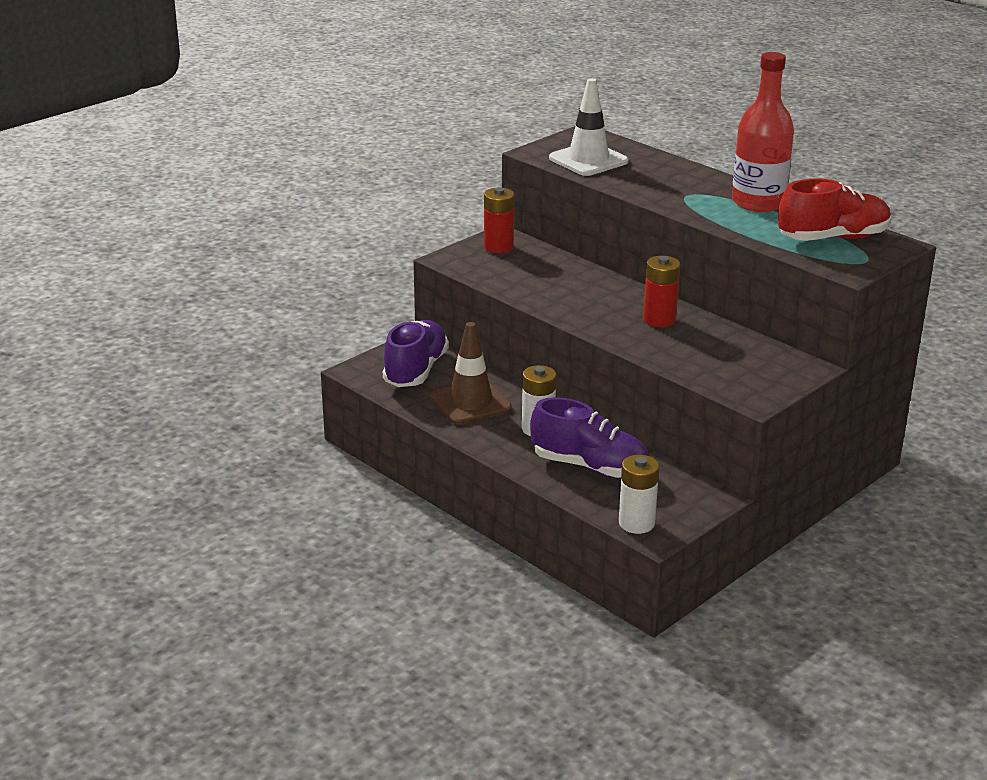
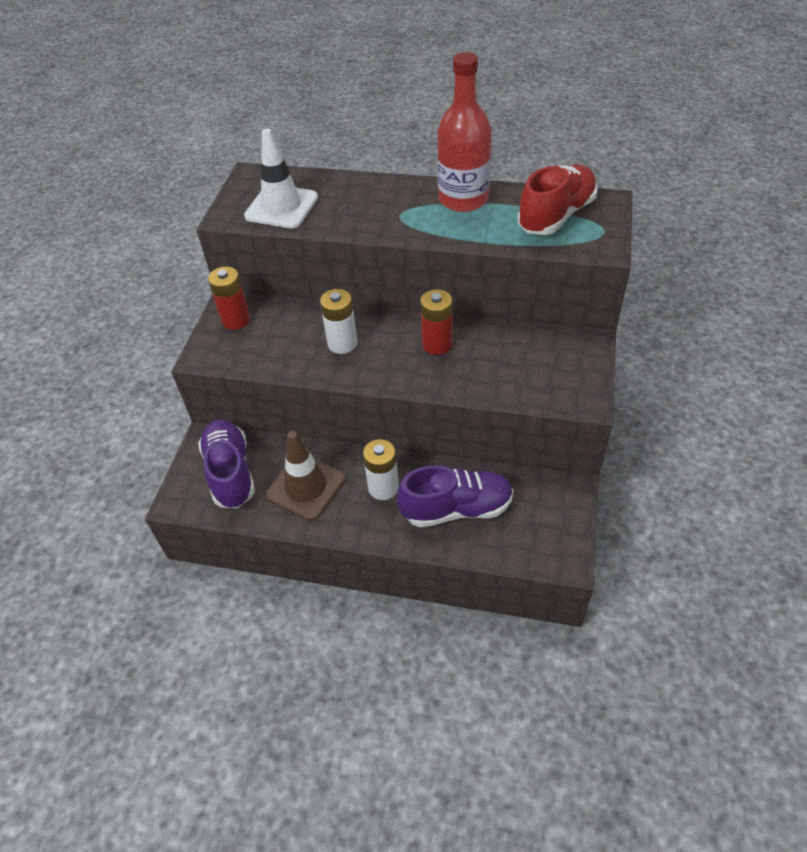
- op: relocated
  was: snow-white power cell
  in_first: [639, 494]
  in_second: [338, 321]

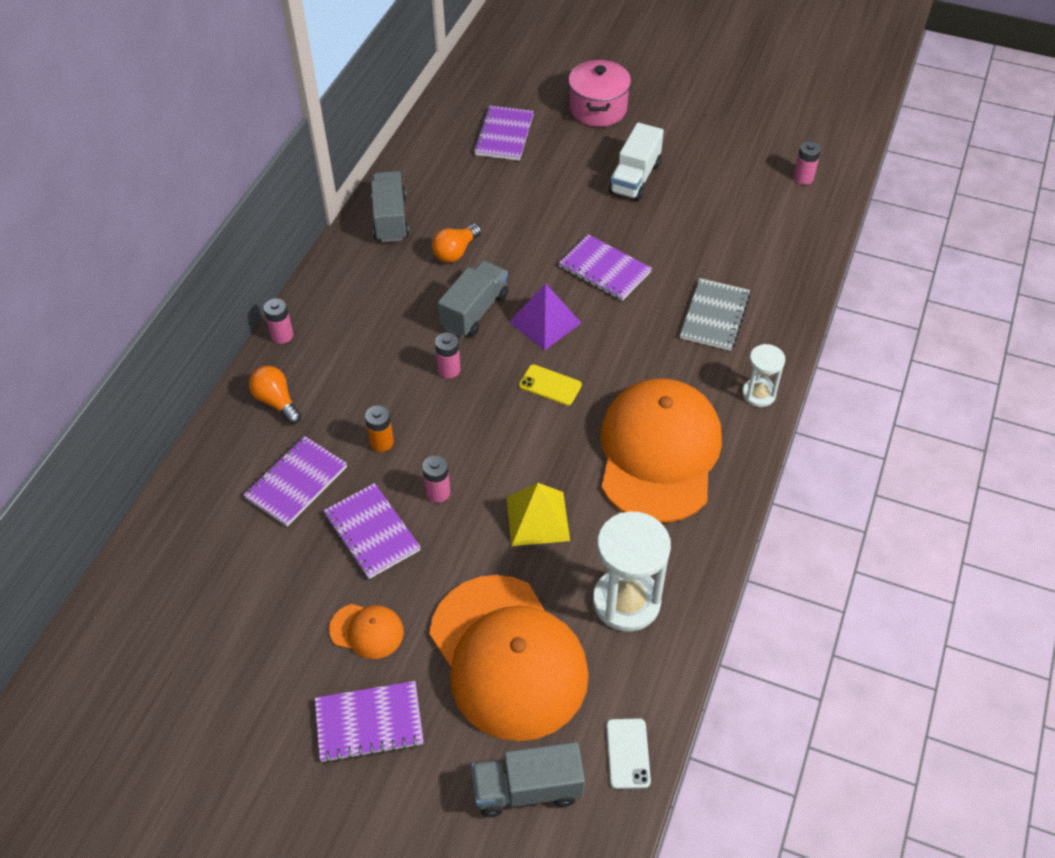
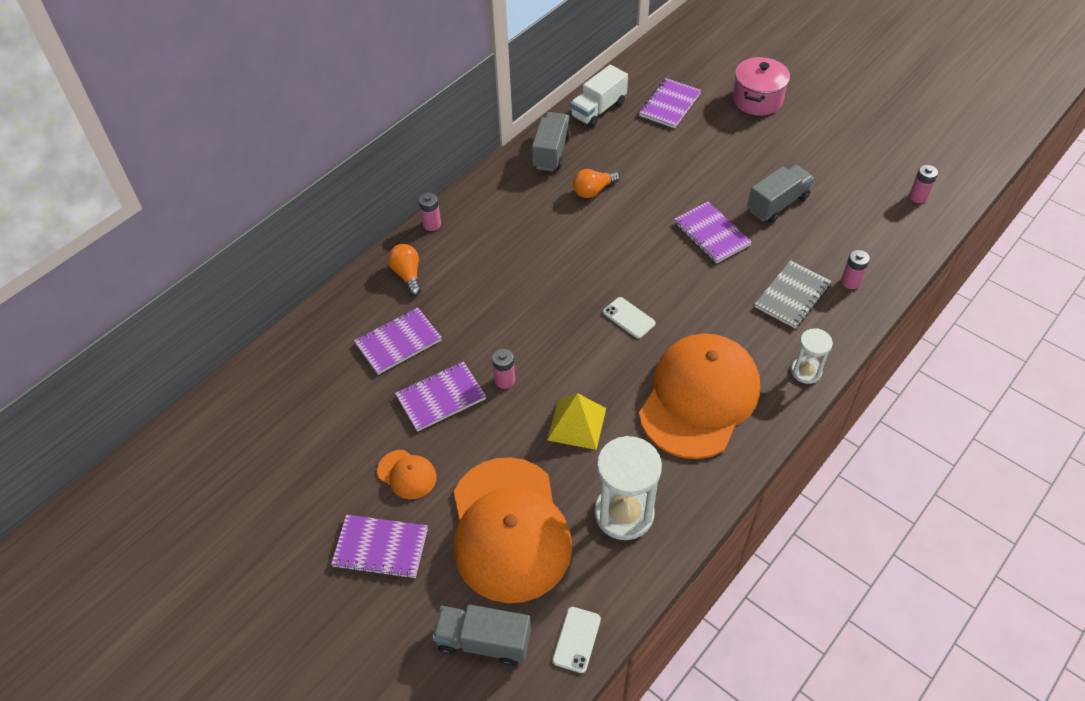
- op: missing
  was: orange-coloured power cell
  in_first: [379, 428]
- op: missing
  was: violet pyramid
  in_first: [545, 316]
- op: relocated
  was: pink power cell
  in_first: [448, 355]
  in_second: [855, 269]
- op: relocated
  was: grey toy truck
  in_first: [473, 299]
  in_second: [780, 194]
- op: relocated
  was: snow-white toy truck
  in_first: [636, 161]
  in_second: [599, 96]
- op: colour
  was: golden smartphone
  now: snow-white smartphone
  in_first: [550, 385]
  in_second: [629, 318]
- op: spun
  was: violet notebook
  in_first: [372, 531]
  in_second: [440, 396]
  clockwise: 75

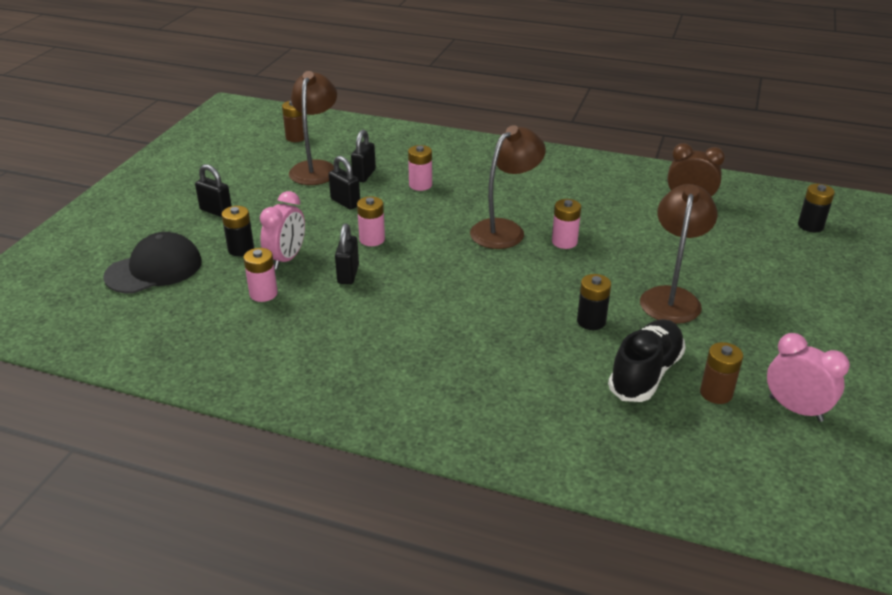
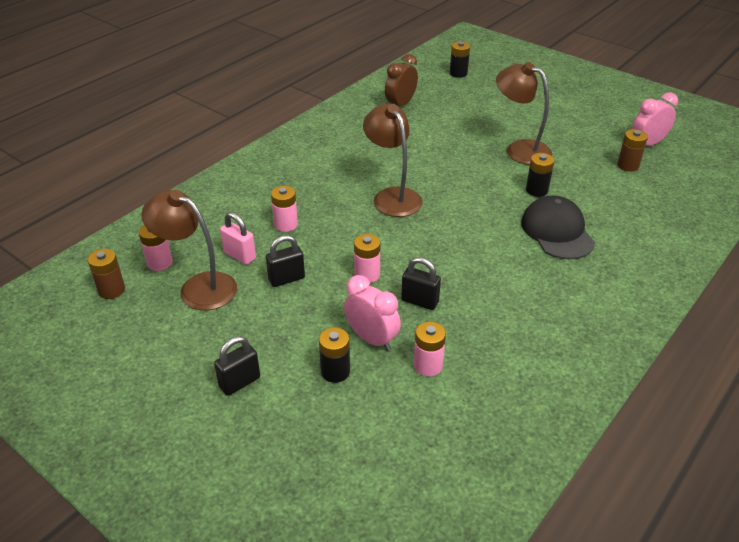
- op: missing
  was: black lace-up shoe
  in_first: [647, 360]
- op: relocated
  was: black cap
  in_first: [152, 262]
  in_second: [558, 227]
- op: relocated
  was: pink power cell
  in_first: [566, 224]
  in_second: [156, 248]
- op: colour
  was: black lock
  now: pink lock
  in_first: [363, 156]
  in_second: [238, 238]

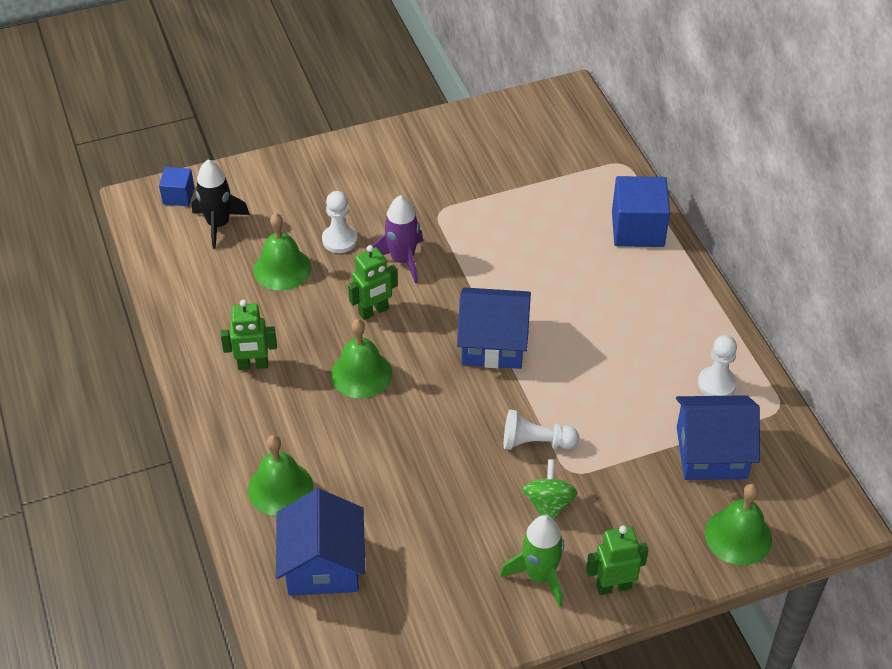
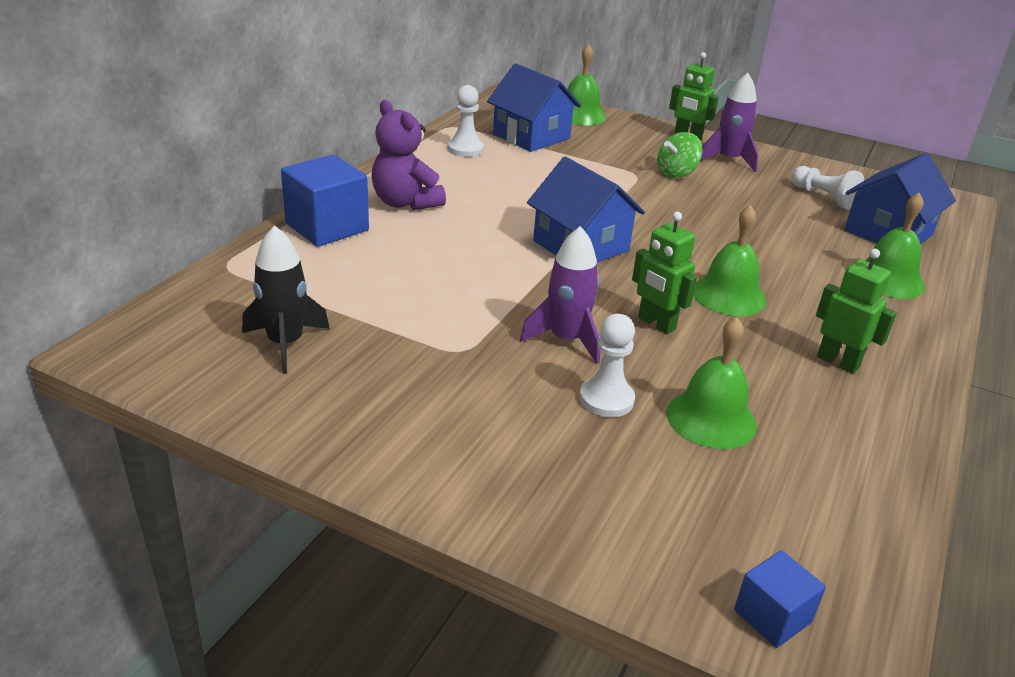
- op: appeared
  now: violet teddy bear
  in_second: [408, 155]
- op: relocated
  was: black toy rocket
  in_first: [221, 204]
  in_second: [286, 299]
- op: relocated
  was: snow-white chess pawn
  in_first: [541, 429]
  in_second: [827, 188]
- op: colour
  was: green toy rocket
  now: violet toy rocket
  in_first: [532, 561]
  in_second: [730, 122]
- op: spun
  was: green robot
  in_first: [373, 282]
  in_second: [664, 273]
  clockwise: -150

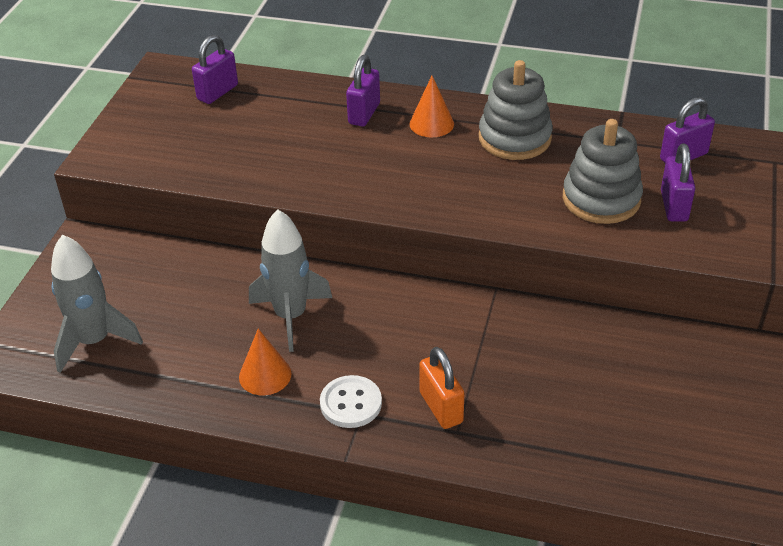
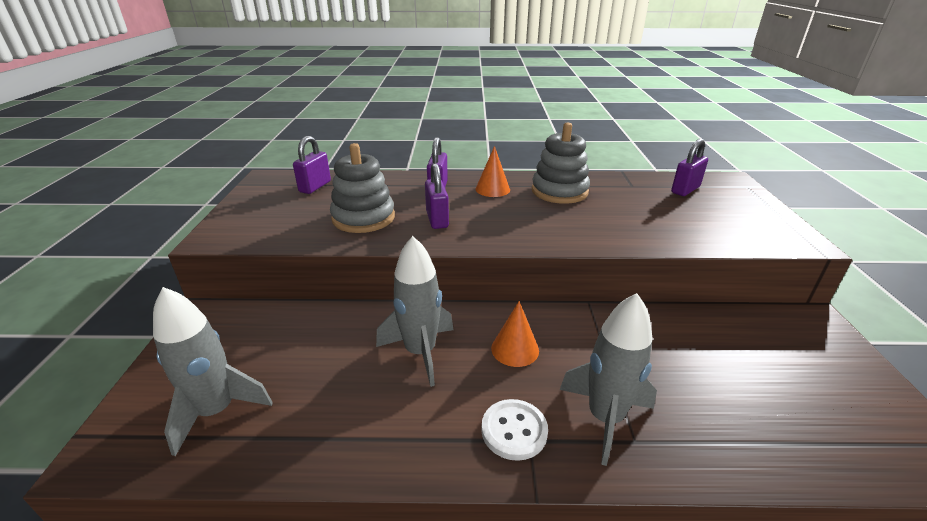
- op: relocated
  was: orange-coloured cone
  in_first: [265, 362]
  in_second: [515, 334]
- op: relocated
  was: grey stacking rings
  in_first: [603, 171]
  in_second: [362, 188]
- op: relocated
  was: violet lock
  in_first: [678, 183]
  in_second: [437, 196]
- op: exchanged
  was: orange-coloured lock
  now: grey toy rocket
  in_first: [441, 388]
  in_second: [608, 379]

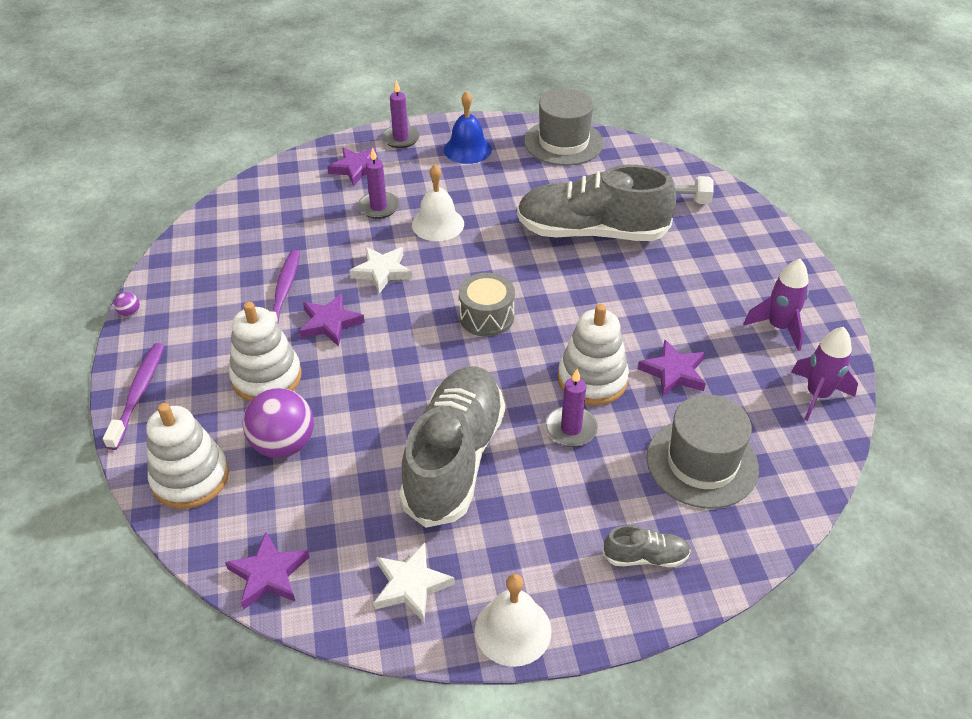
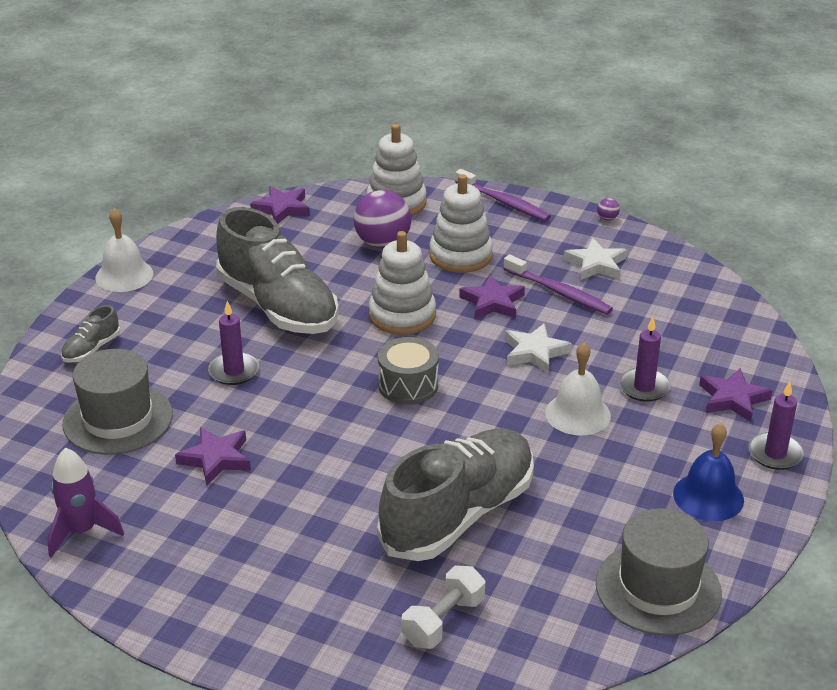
- op: missing
  was: violet toy rocket
  in_first: [776, 305]
- op: relocated
  was: snow-white star shape
  in_first: [414, 582]
  in_second: [595, 259]
- op: relocated
  was: snow-white stacking rings
  in_first: [593, 355]
  in_second: [402, 283]

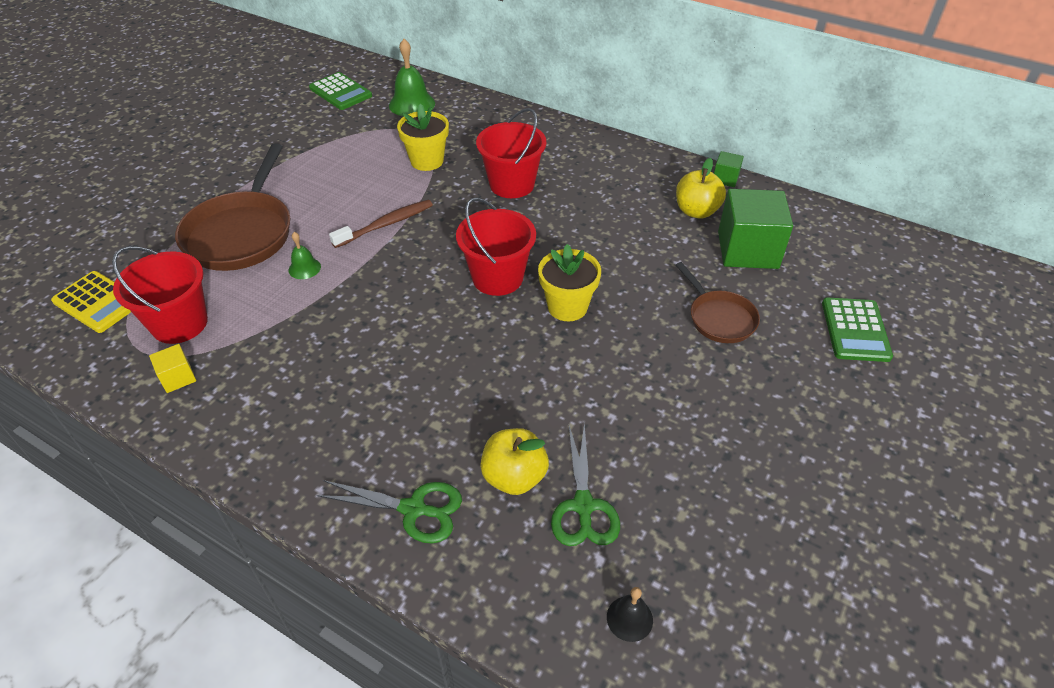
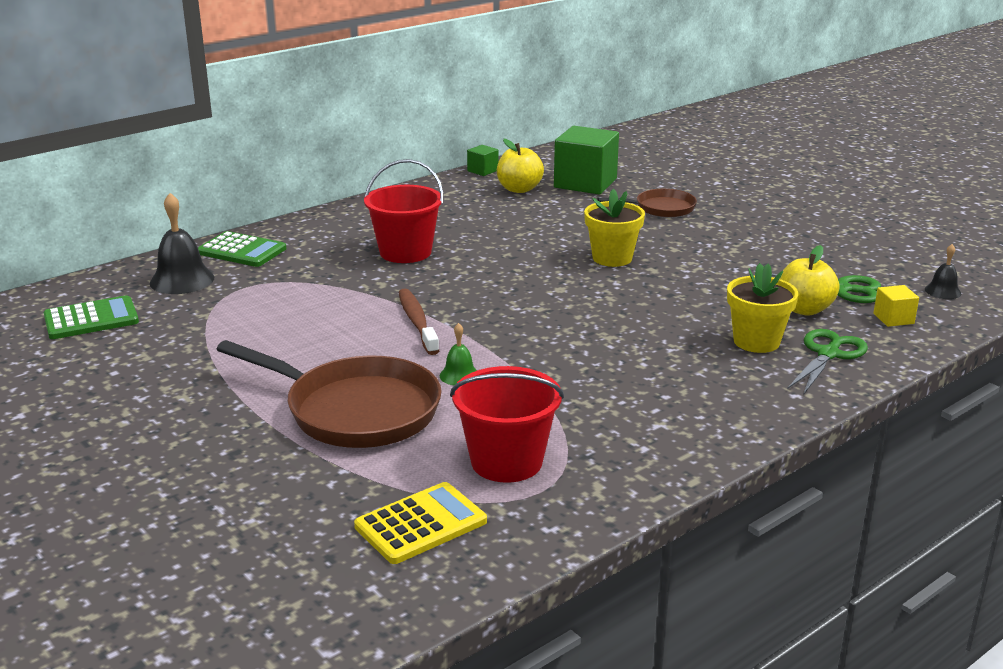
- op: missing
  was: red pail
  in_first: [496, 246]
- op: relocated
  was: golden block
  in_first: [172, 368]
  in_second: [896, 306]
- op: relocated
  was: golden potted plant
  in_first: [423, 137]
  in_second: [762, 308]
- op: relocated
  was: green calculator
  in_first: [857, 330]
  in_second: [242, 249]
- op: colour
  was: green hand bell
  now: black hand bell
  in_first: [412, 77]
  in_second: [182, 243]

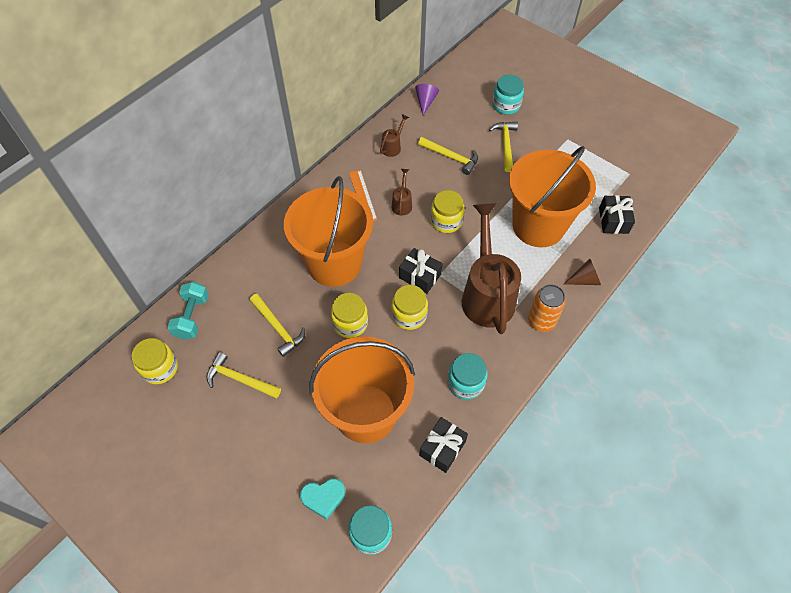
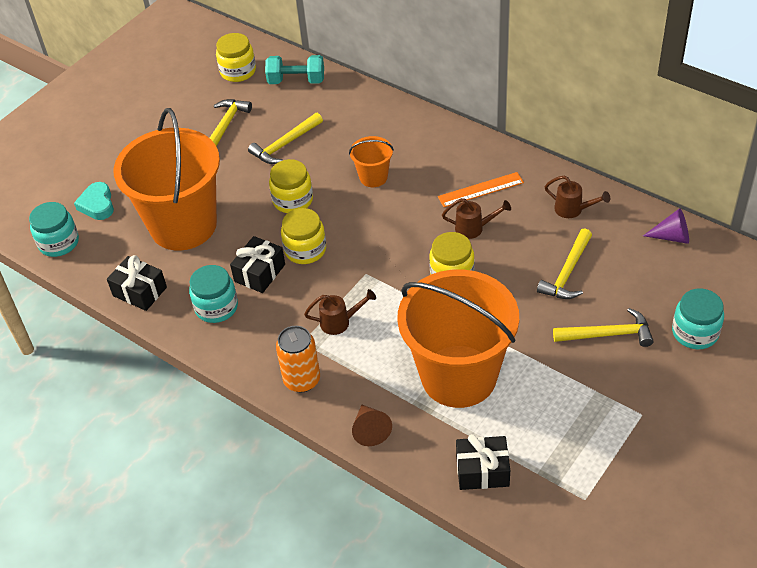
- op: relocated
  was: black present
  in_first: [420, 270]
  in_second: [257, 264]
- op: size
  was: orange-coloured pail
  in_first: [328, 231]
  in_second: [371, 161]
  ratio: 0.43
- op: size
  was: brown watering can
  in_first: [491, 269]
  in_second: [340, 312]
  ratio: 0.42

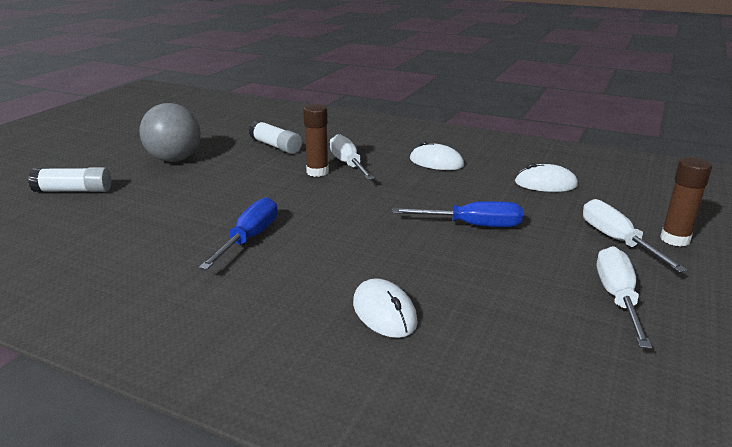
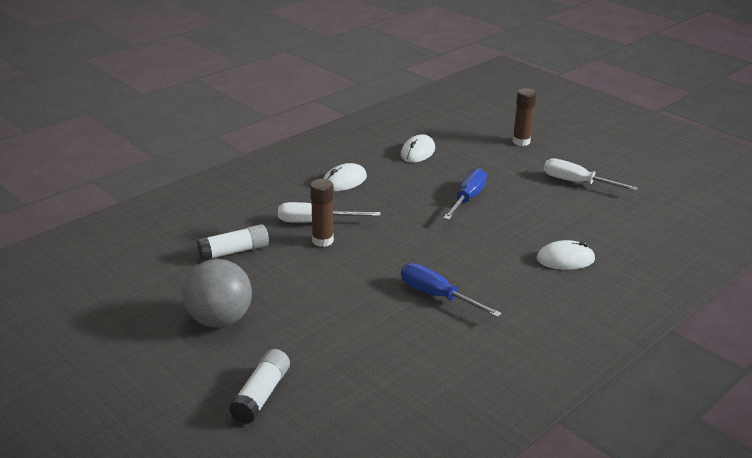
- op: missing
  was: snow-white flat screwdriver
  in_first: [635, 236]

